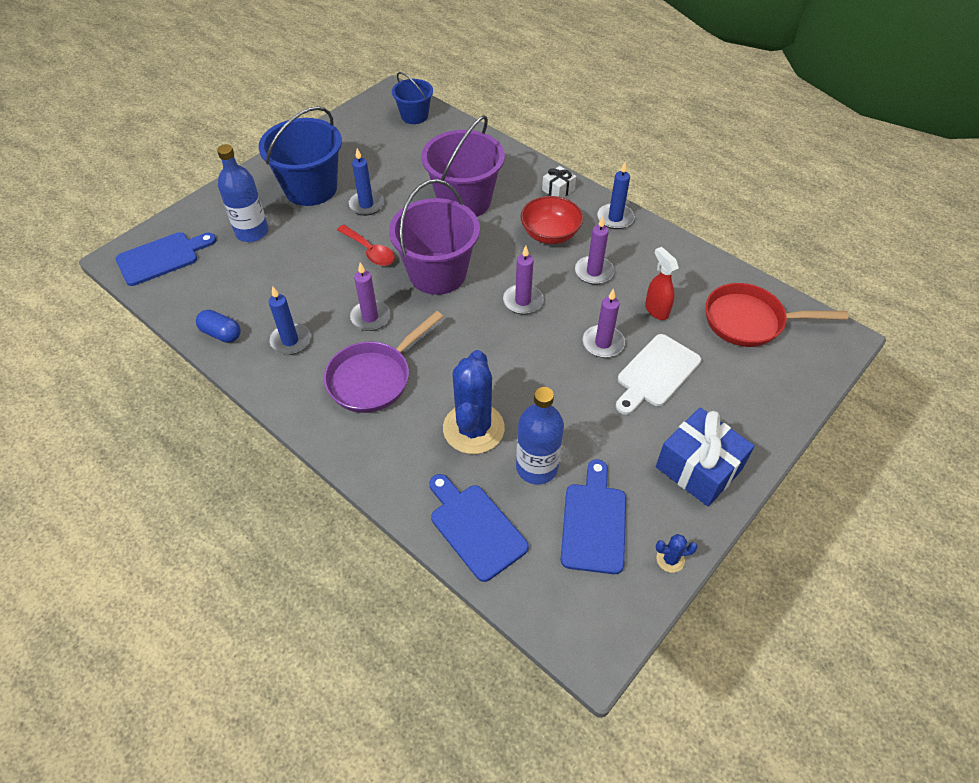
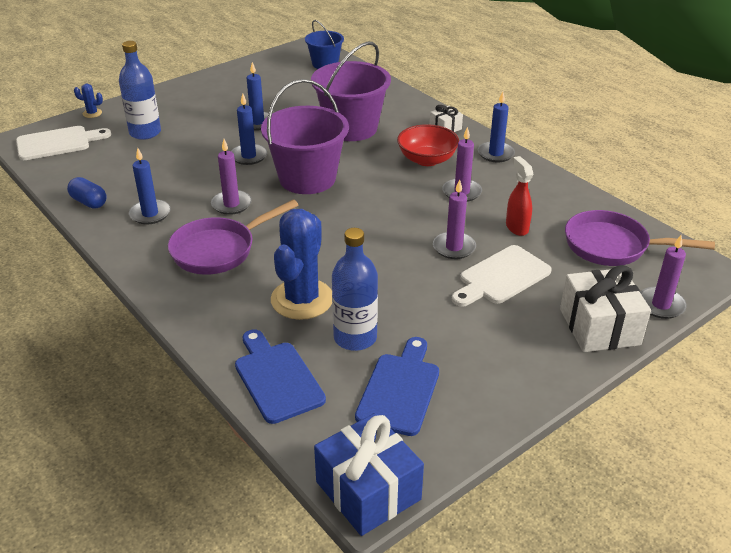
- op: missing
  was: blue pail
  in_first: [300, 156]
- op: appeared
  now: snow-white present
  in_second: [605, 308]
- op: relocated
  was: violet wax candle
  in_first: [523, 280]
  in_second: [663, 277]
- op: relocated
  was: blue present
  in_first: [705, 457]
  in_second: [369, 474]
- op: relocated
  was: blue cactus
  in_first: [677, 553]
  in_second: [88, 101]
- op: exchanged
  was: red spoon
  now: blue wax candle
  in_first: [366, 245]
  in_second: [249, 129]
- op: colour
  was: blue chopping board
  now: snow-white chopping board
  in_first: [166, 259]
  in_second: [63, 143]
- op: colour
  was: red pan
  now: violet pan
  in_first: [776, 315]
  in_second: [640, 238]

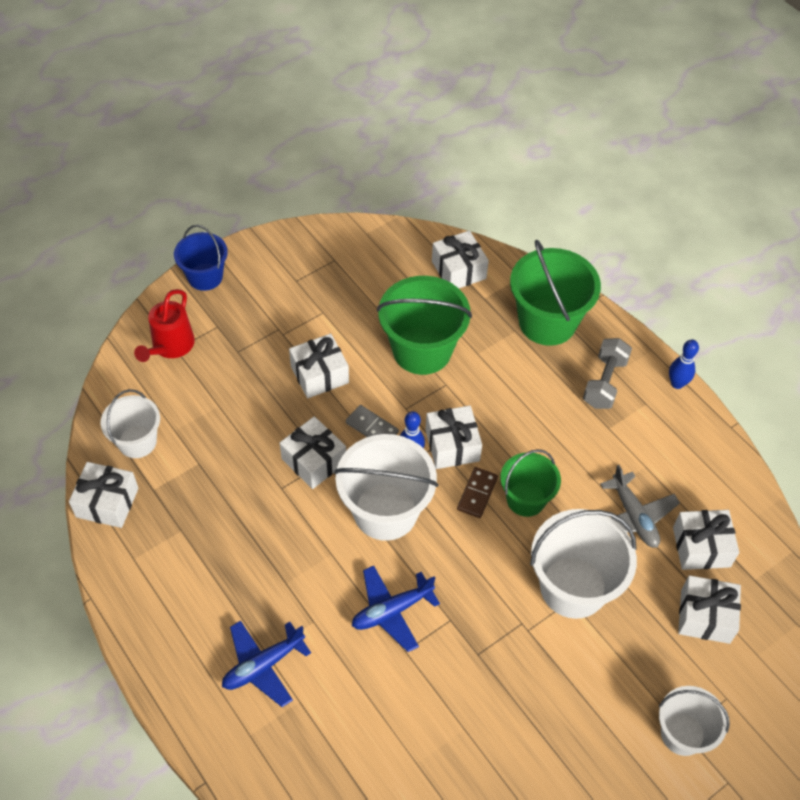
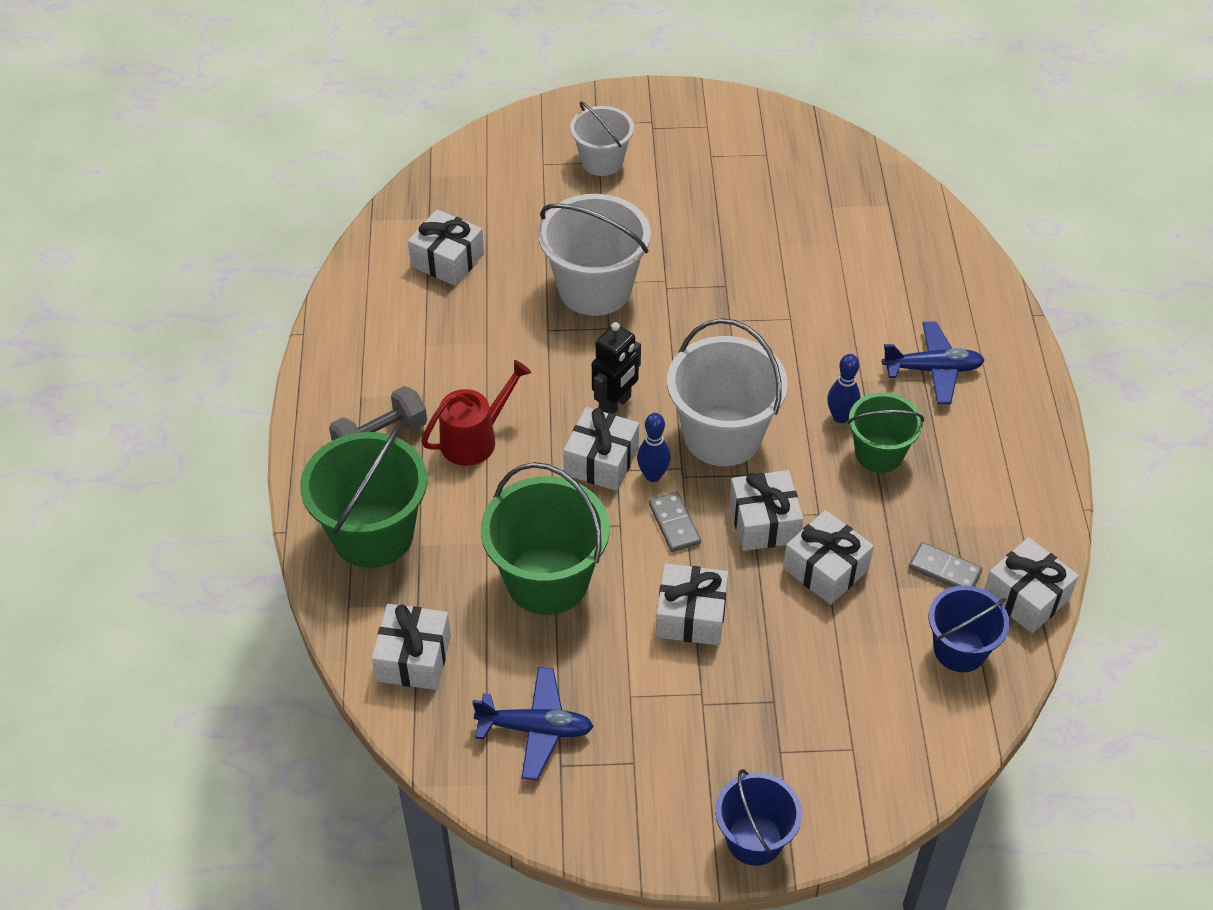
- op: missing
  was: grey aeroplane
  in_first: [640, 506]
- op: appeared
  now: grey domino
  in_second: [945, 564]
- op: relocated
  was: red watering can
  in_first: [164, 325]
  in_second: [476, 413]
- op: relocated
  was: blue aeroplane
  in_first: [396, 608]
  in_second: [533, 724]
- op: relocated
  was: green pail
  in_first: [530, 483]
  in_second: [885, 433]
- op: relocated
  was: blue skittle
  in_first: [684, 364]
  in_second: [843, 388]
- op: relocated
  was: snow-white present
  in_first: [709, 609]
  in_second: [828, 557]
- op: exchanged
  was: brown domino
  now: black robot
  in_first: [477, 492]
  in_second: [616, 368]
- op: colour
  was: snow-white pail
  now: blue pail
  in_first: [130, 423]
  in_second: [969, 629]

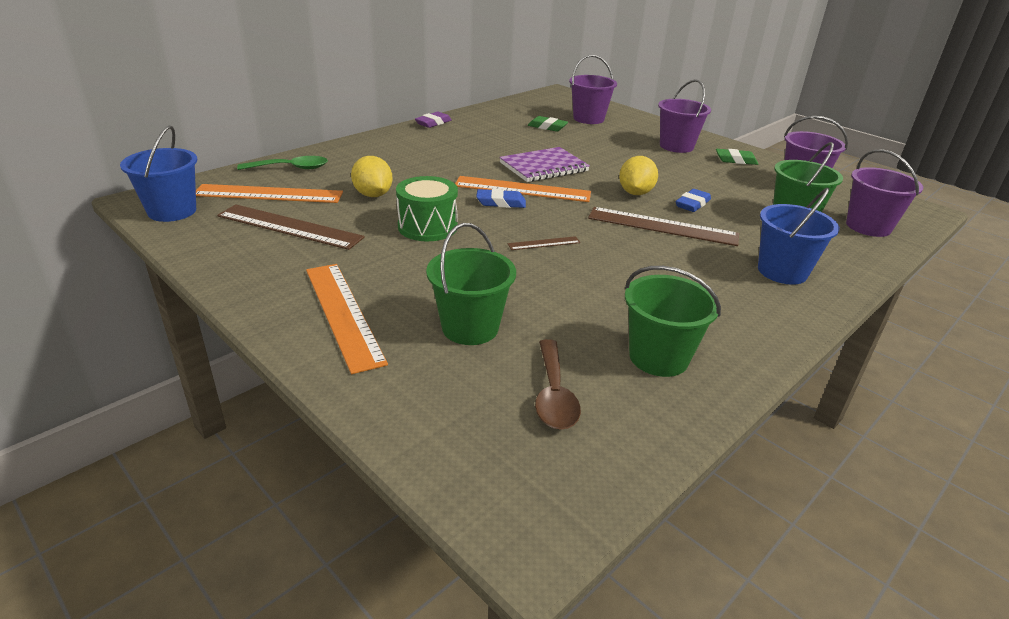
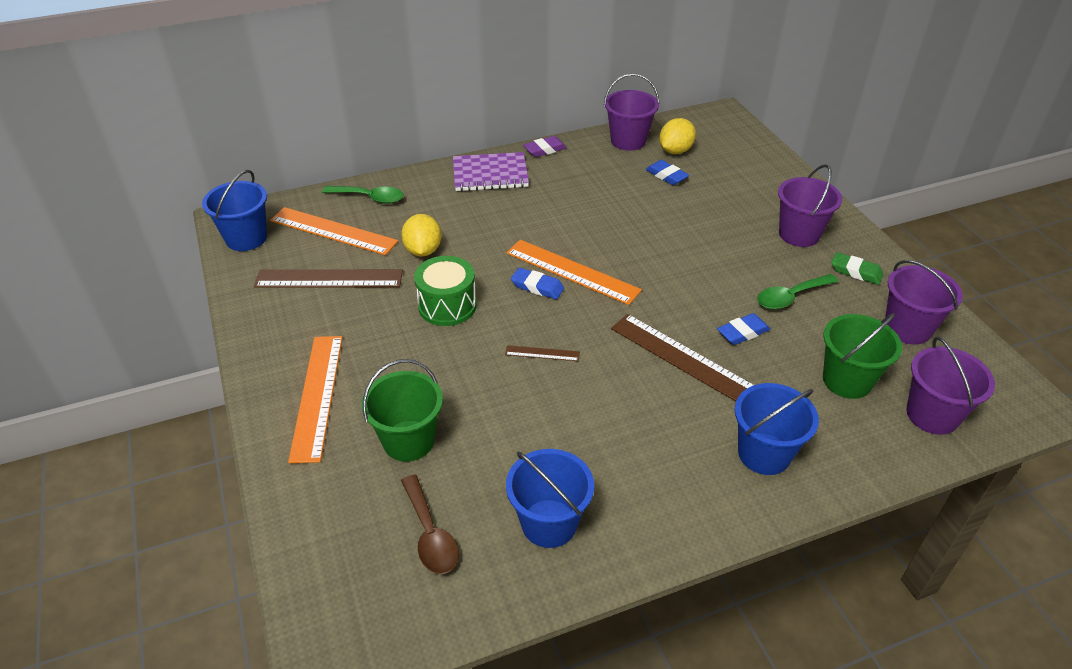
- op: appeared
  now: green spoon
  in_second: [797, 291]
- op: relocated
  was: violet notebook
  in_first: [544, 164]
  in_second: [491, 171]
- op: relocated
  was: violet pail
  in_first: [593, 89]
  in_second: [631, 112]
- op: relocated
  was: golden lemon
  in_first: [638, 175]
  in_second: [677, 136]
- op: colour
  was: green gum eraser
  now: blue gum eraser
  in_first: [548, 124]
  in_second: [667, 172]
- op: colour
  was: green pail
  now: blue pail
  in_first: [673, 321]
  in_second: [550, 498]
- op: spun
  was: brown straightedge
  in_first: [291, 227]
  in_second: [328, 278]
  clockwise: -45
- op: spun
  was: brown spoon
  in_first: [558, 384]
  in_second: [430, 524]
  clockwise: -45

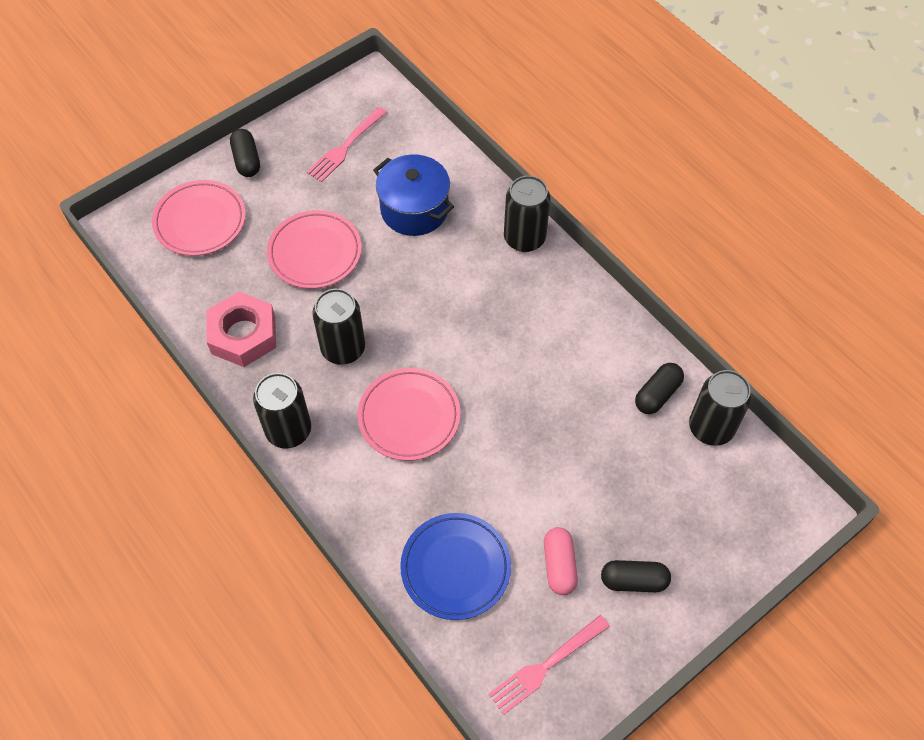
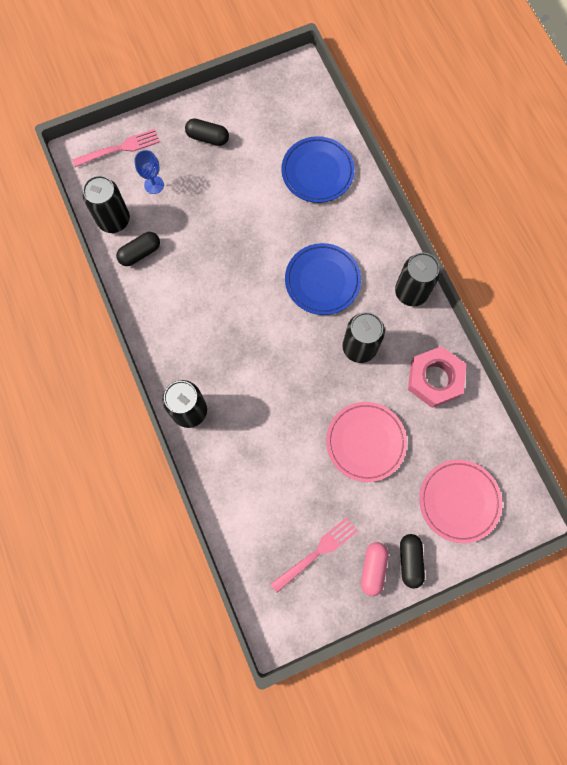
- op: missing
  was: blue cooking pot
  in_first: [413, 195]
- op: appeared
  now: blue goblet
  in_second: [149, 172]
- op: relocated
  was: pink dinner fork
  in_first: [549, 665]
  in_second: [116, 148]
- op: relocated
  was: pink capsule
  in_first: [561, 561]
  in_second: [374, 569]
- op: colour
  was: pink dinner plate
  now: blue dinner plate
  in_first: [409, 414]
  in_second: [323, 279]

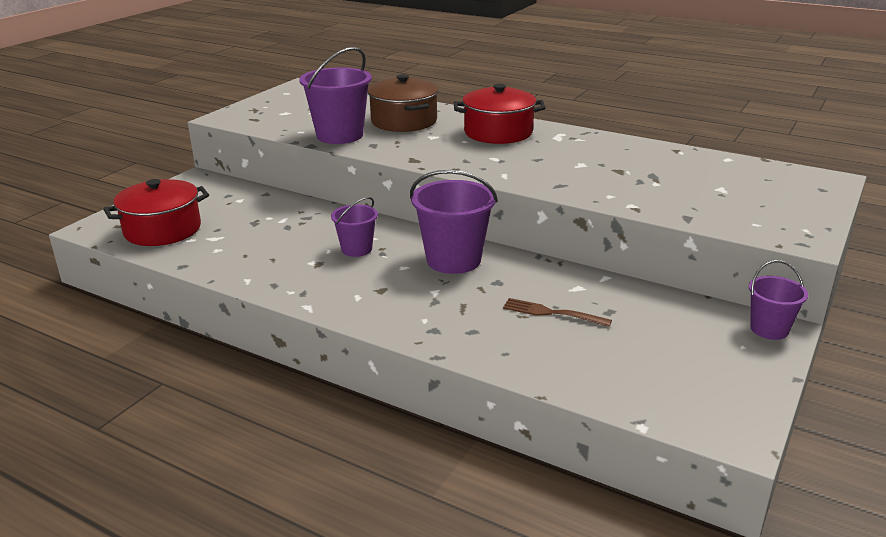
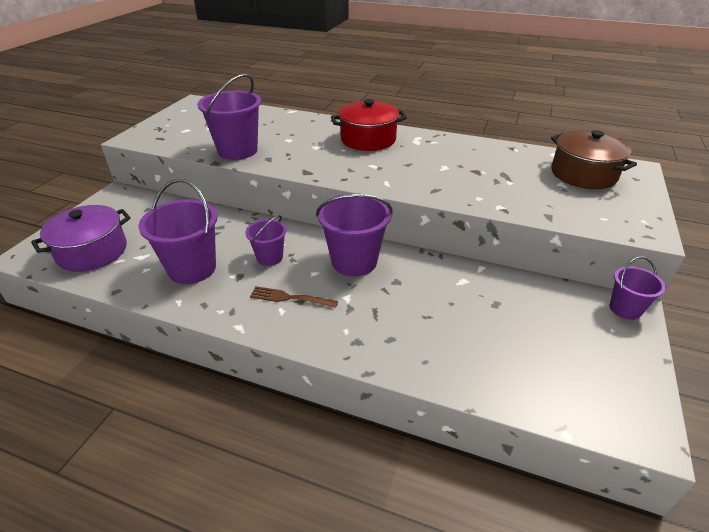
- op: appeared
  now: violet pail
  in_second: [178, 231]
- op: relocated
  was: brown cooking pot
  in_first: [403, 103]
  in_second: [594, 159]
- op: relocated
  was: brown dinner fork
  in_first: [557, 312]
  in_second: [294, 297]
- op: colour
  was: red cooking pot
  now: violet cooking pot
  in_first: [156, 212]
  in_second: [81, 238]

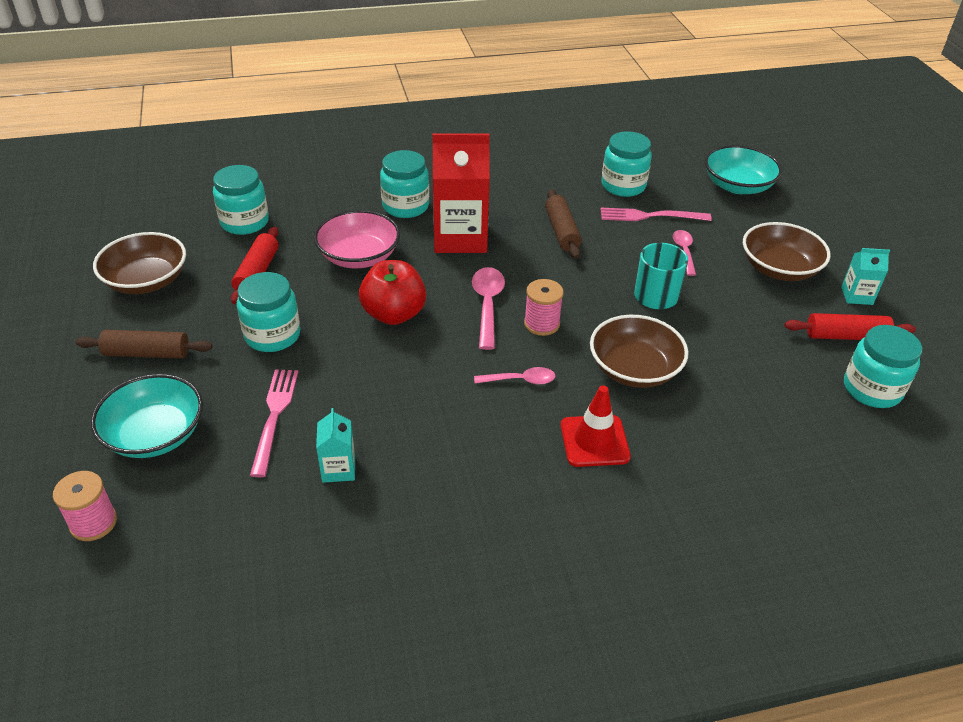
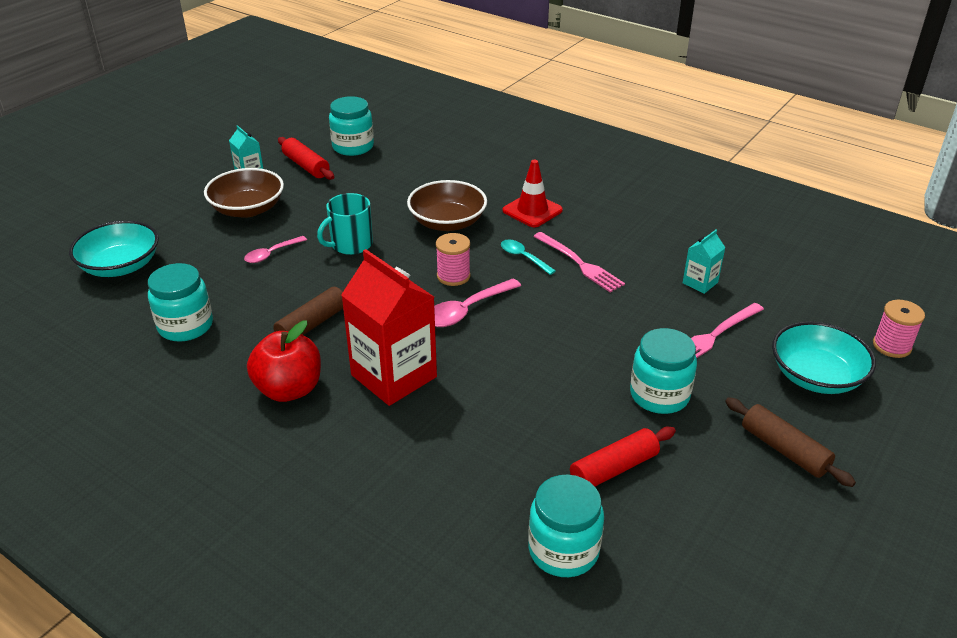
- op: missing
  was: brown bowl
  in_first: [139, 263]
- op: missing
  was: pink bowl
  in_first: [357, 239]
- op: missing
  was: aqua jar
  in_first: [404, 184]
- op: relocated
  was: red apple fruit
  in_first: [392, 292]
  in_second: [284, 361]
- op: relocated
  was: pink dinner fork
  in_first: [656, 214]
  in_second: [579, 262]
- op: colour
  was: pink spoon
  now: aqua spoon
  in_first: [515, 376]
  in_second: [528, 257]

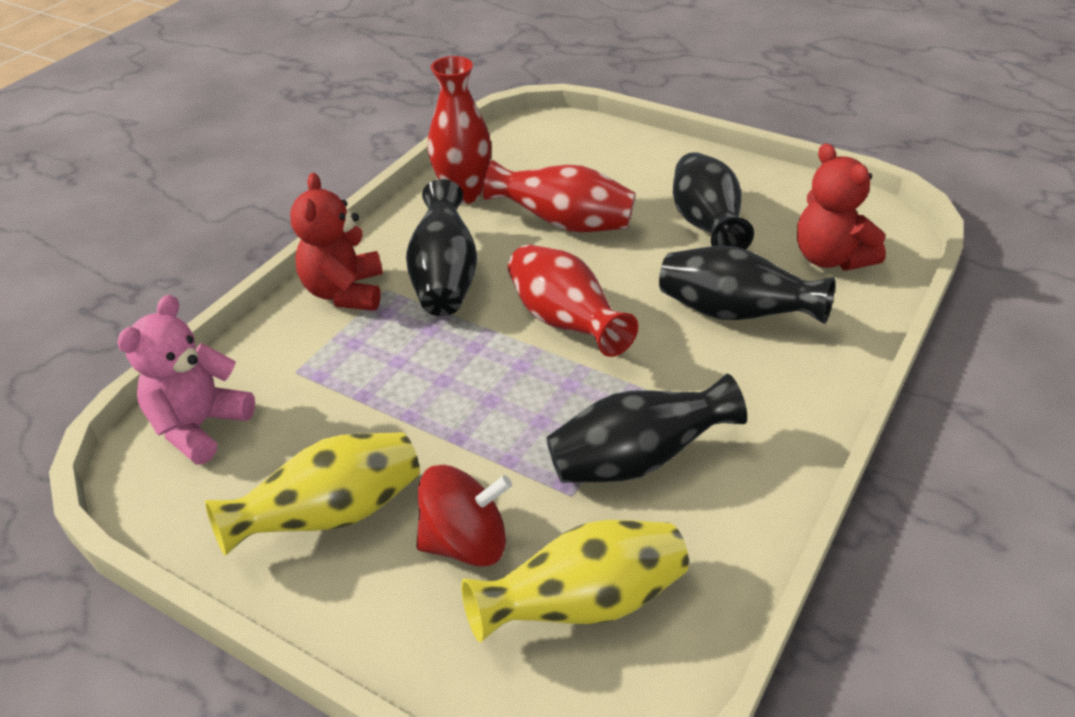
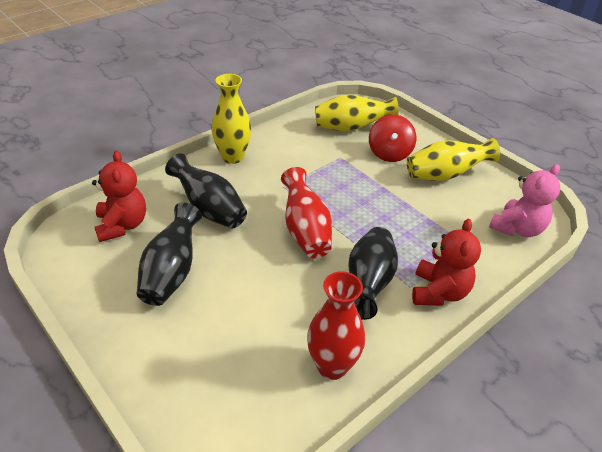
- op: missing
  was: red vase
  in_first: [559, 196]
- op: missing
  was: black vase
  in_first: [646, 428]
- op: appeared
  now: golden vase
  in_second: [231, 119]
- op: spun
  was: red toy top
  in_first: [464, 516]
  in_second: [392, 138]
  clockwise: -90

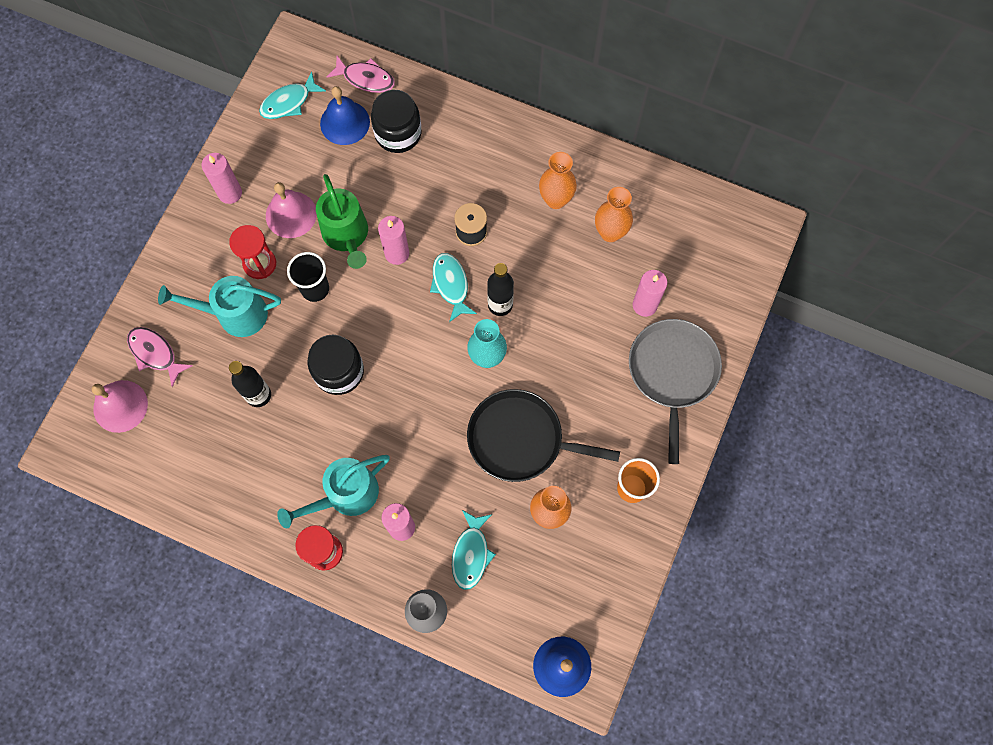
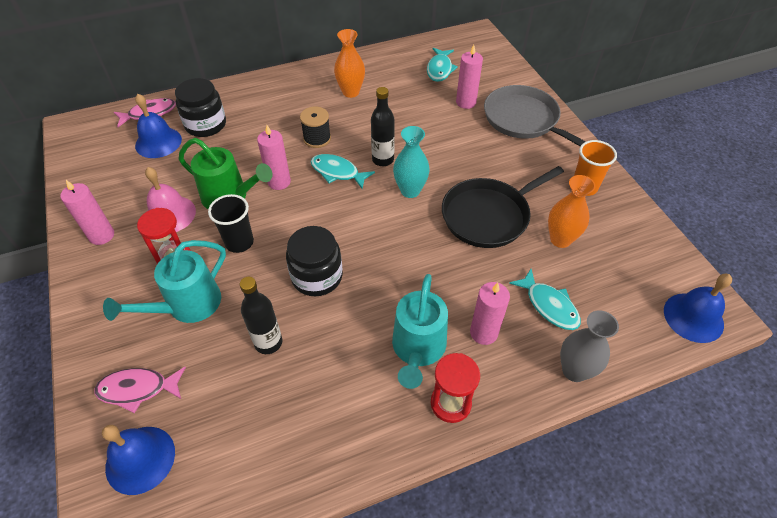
- op: missing
  was: orange-coloured vase
  in_first: [614, 214]
- op: relocated
  was: aqua fish
  in_first: [292, 95]
  in_second: [442, 65]
- op: colour
  was: pink hand bell
  now: blue hand bell
  in_first: [120, 406]
  in_second: [138, 460]

